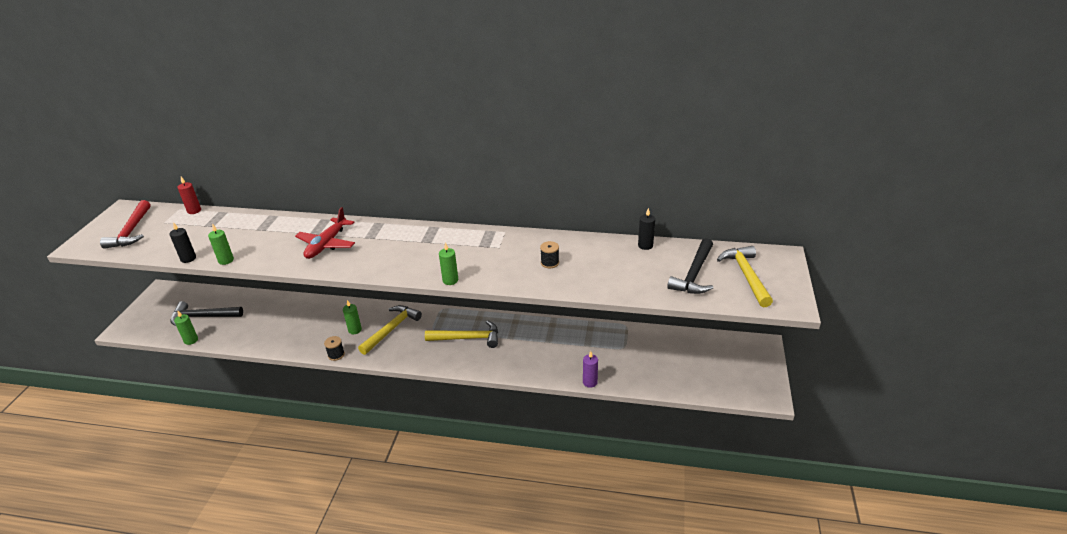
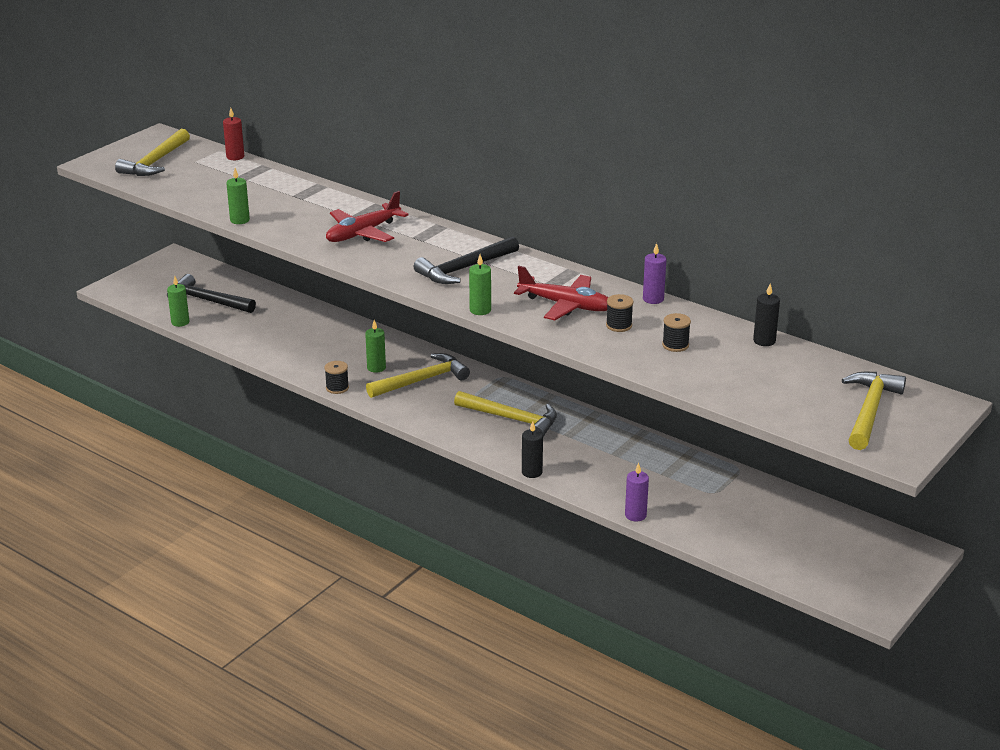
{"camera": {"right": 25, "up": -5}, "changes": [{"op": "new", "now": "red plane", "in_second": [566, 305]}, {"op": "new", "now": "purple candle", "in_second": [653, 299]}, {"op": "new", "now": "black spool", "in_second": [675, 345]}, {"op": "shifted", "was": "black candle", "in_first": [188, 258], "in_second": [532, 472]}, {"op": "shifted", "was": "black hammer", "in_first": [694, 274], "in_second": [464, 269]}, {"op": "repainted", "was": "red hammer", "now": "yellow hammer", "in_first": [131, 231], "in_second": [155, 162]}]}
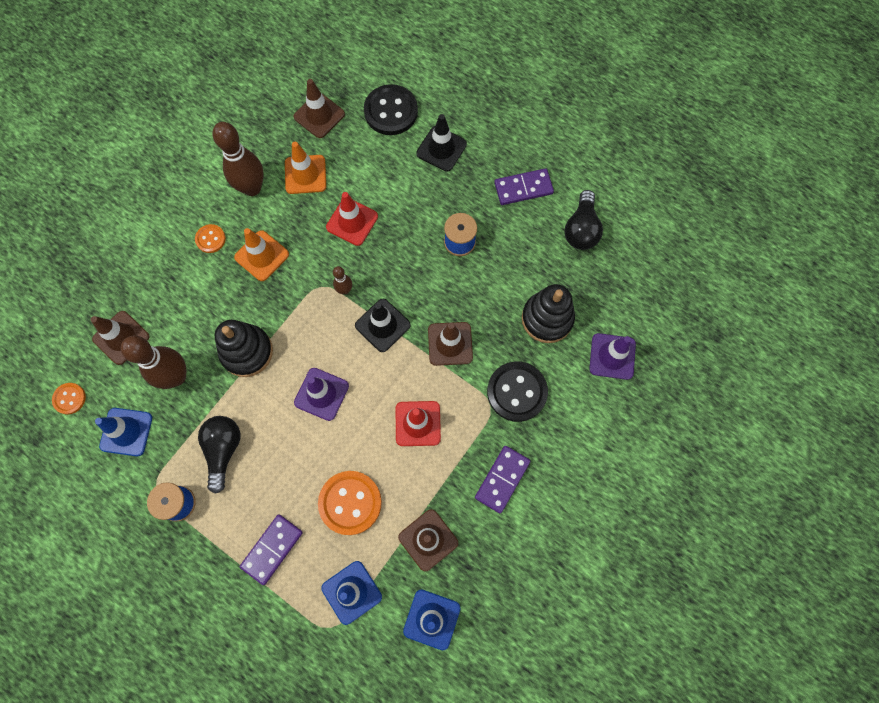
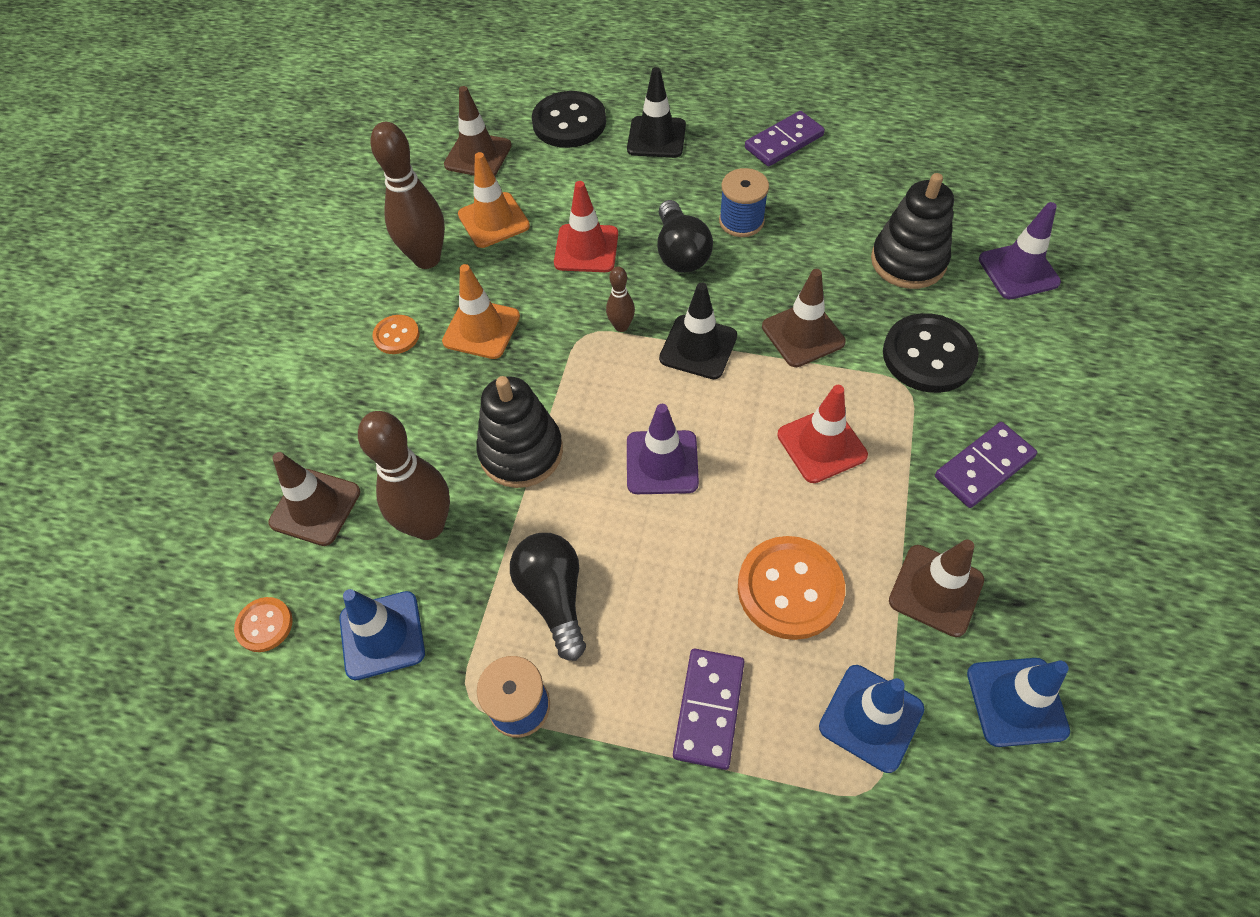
{"camera": {"right": -20, "up": -15}, "changes": [{"op": "shifted", "was": "black light bulb", "in_first": [581, 229], "in_second": [680, 252]}, {"op": "rotated", "was": "purple domino", "in_first": [502, 479], "in_second": [984, 467], "clockwise": 45}]}
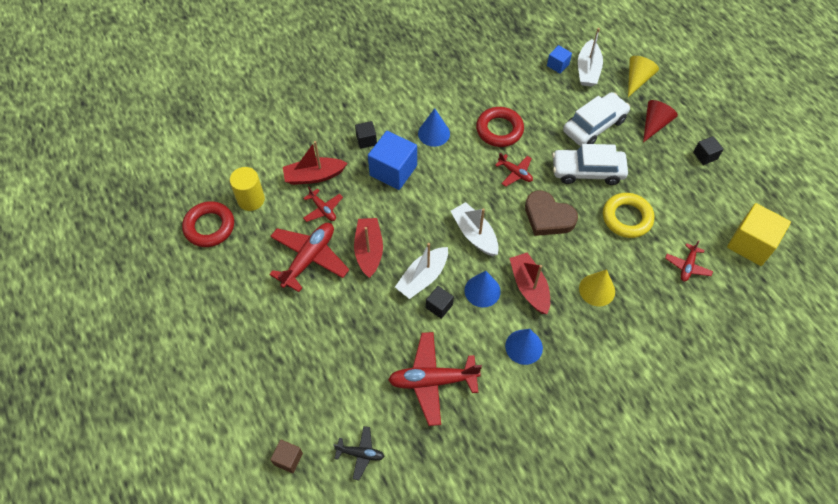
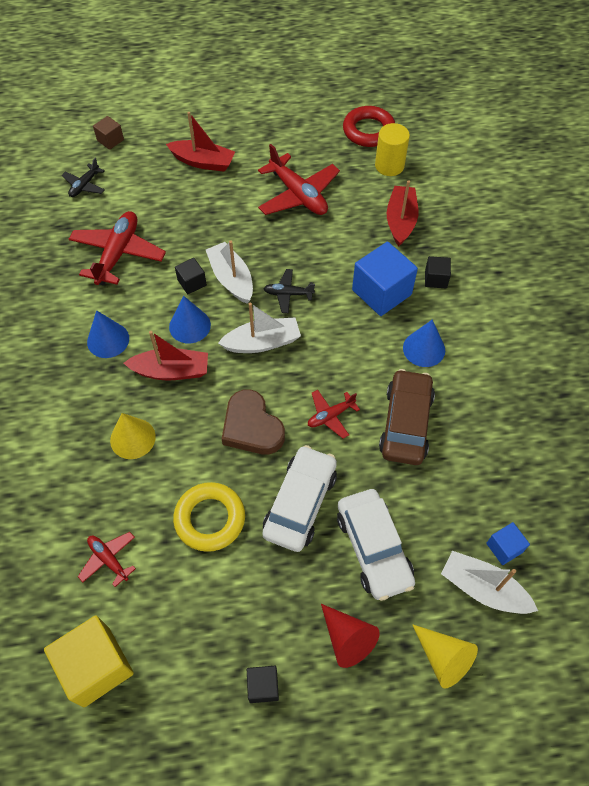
{"camera": {"right": 110, "up": 0}, "changes": [{"op": "gone", "was": "red plane", "in_first": [323, 209]}, {"op": "new", "now": "black plane", "in_second": [288, 294]}, {"op": "shifted", "was": "red boat", "in_first": [369, 251], "in_second": [203, 162]}, {"op": "swapped", "was": "red ring", "now": "brown car", "in_first": [499, 130], "in_second": [405, 423]}, {"op": "rotated", "was": "brown heart", "in_first": [548, 217], "in_second": [252, 427], "clockwise": -90}]}
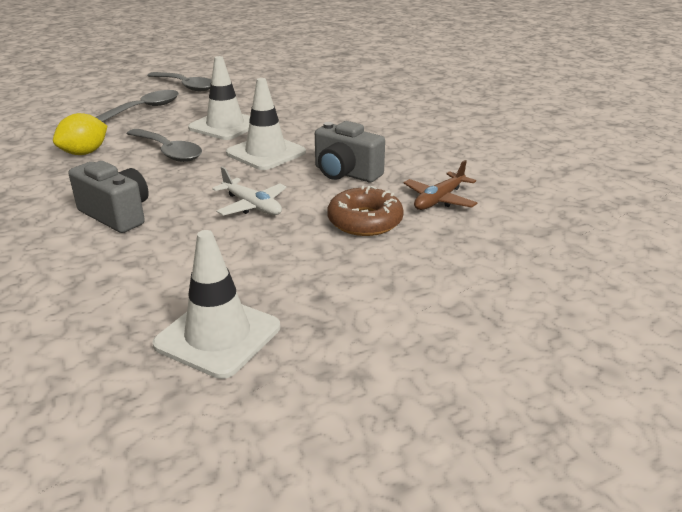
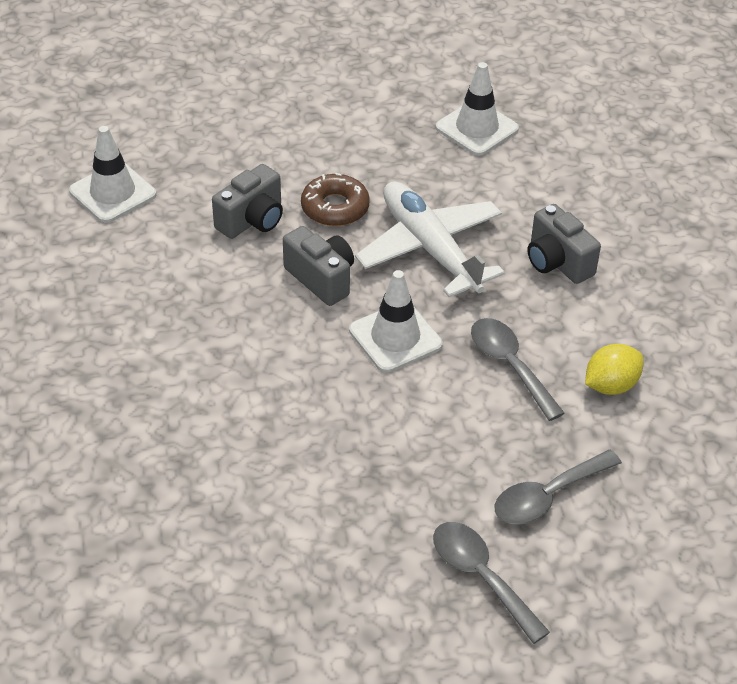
{"camera": {"right": -165, "up": 15}, "changes": [{"op": "shifted", "was": "white traffic cone", "in_first": [225, 126], "in_second": [113, 193]}, {"op": "swapped", "was": "brown plane", "now": "grey camera", "in_first": [439, 200], "in_second": [252, 220]}, {"op": "scaled", "was": "white plane", "in_first": [252, 206], "in_second": [430, 248], "ratio": 2.02}]}
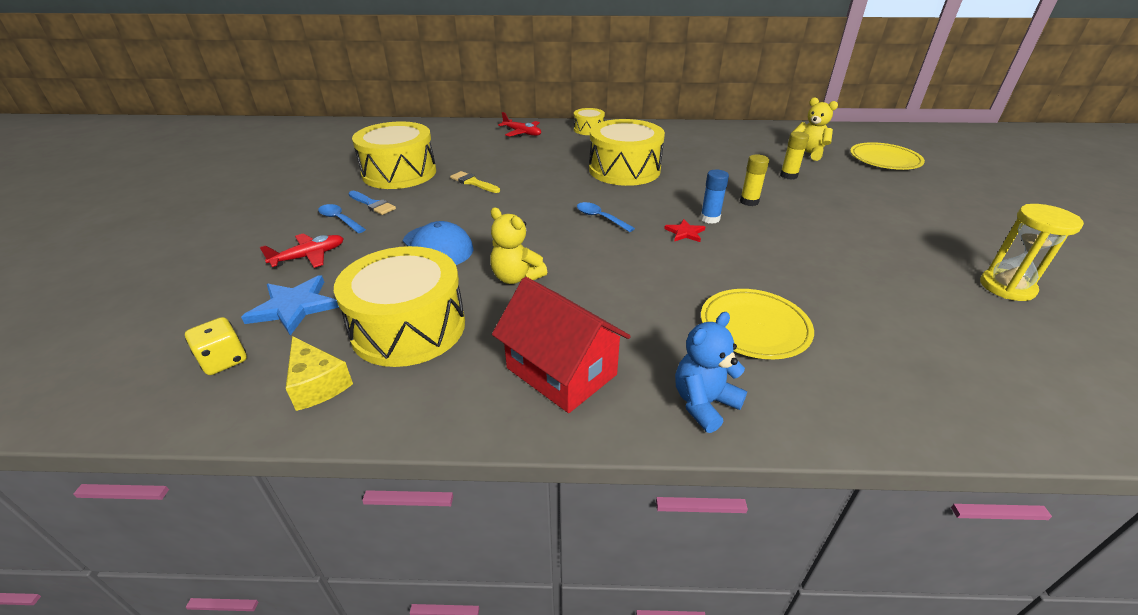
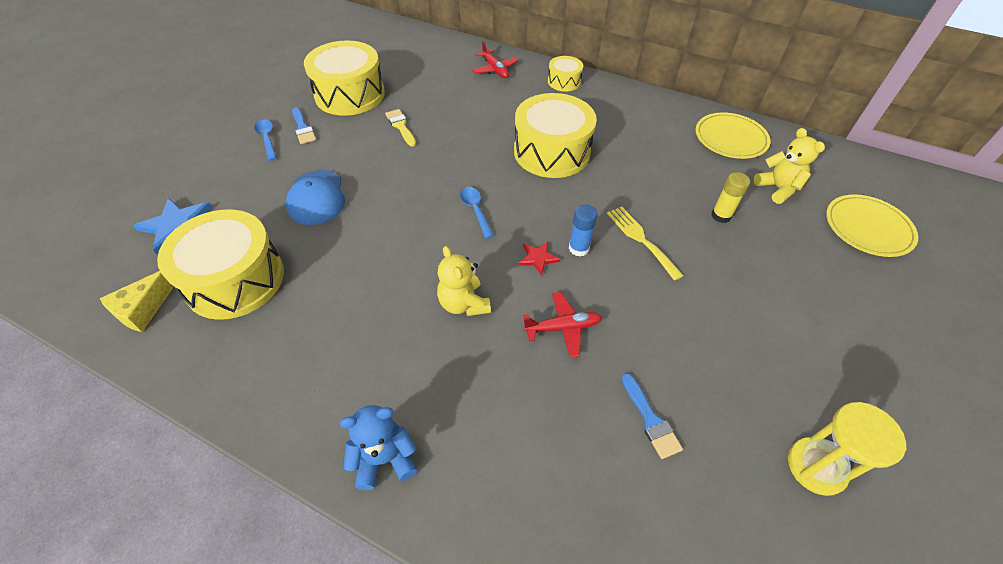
{"camera": {"right": 25, "up": 15}, "changes": [{"op": "gone", "was": "yellow dice", "in_first": [224, 360]}, {"op": "gone", "was": "red house", "in_first": [561, 371]}, {"op": "new", "now": "blue brush", "in_second": [650, 420]}, {"op": "shifted", "was": "red plane", "in_first": [309, 256], "in_second": [563, 327]}, {"op": "shifted", "was": "yellow teddy bear", "in_first": [516, 278], "in_second": [463, 303]}, {"op": "shifted", "was": "yellow plate", "in_first": [754, 327], "in_second": [730, 138]}, {"op": "swapped", "was": "yellow glue stick", "now": "yellow fork", "in_first": [749, 201], "in_second": [640, 239]}, {"op": "rotated", "was": "yellow cheese", "in_first": [317, 384], "in_second": [143, 310], "clockwise": 45}]}
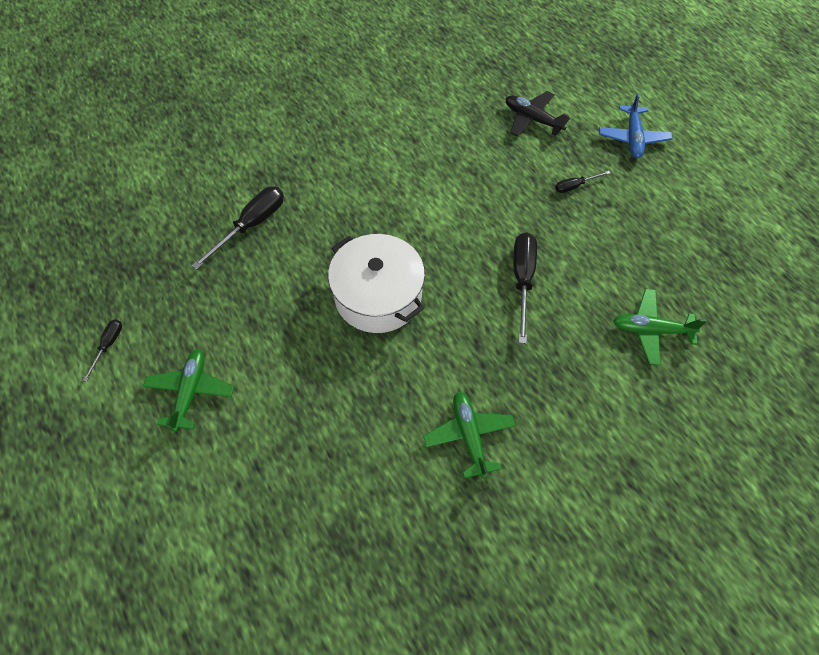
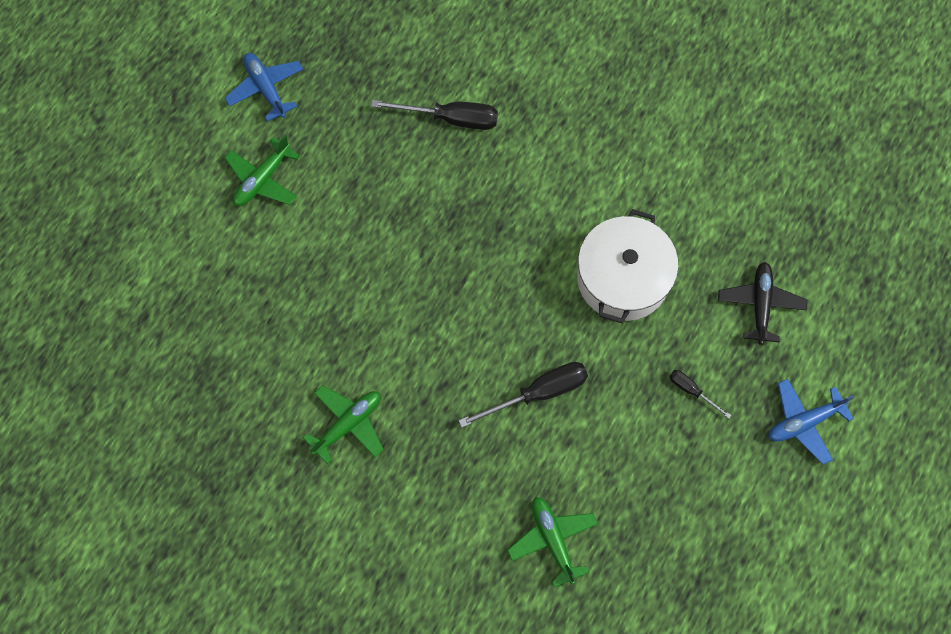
{"camera": {"right": 60, "up": 10}, "changes": [{"op": "shifted", "was": "white pot", "in_first": [378, 296], "in_second": [622, 278]}, {"op": "swapped", "was": "black screwdriver", "now": "blue plane", "in_first": [108, 345], "in_second": [266, 89]}, {"op": "rotated", "was": "green plane", "in_first": [191, 391], "in_second": [262, 179], "clockwise": 150}]}
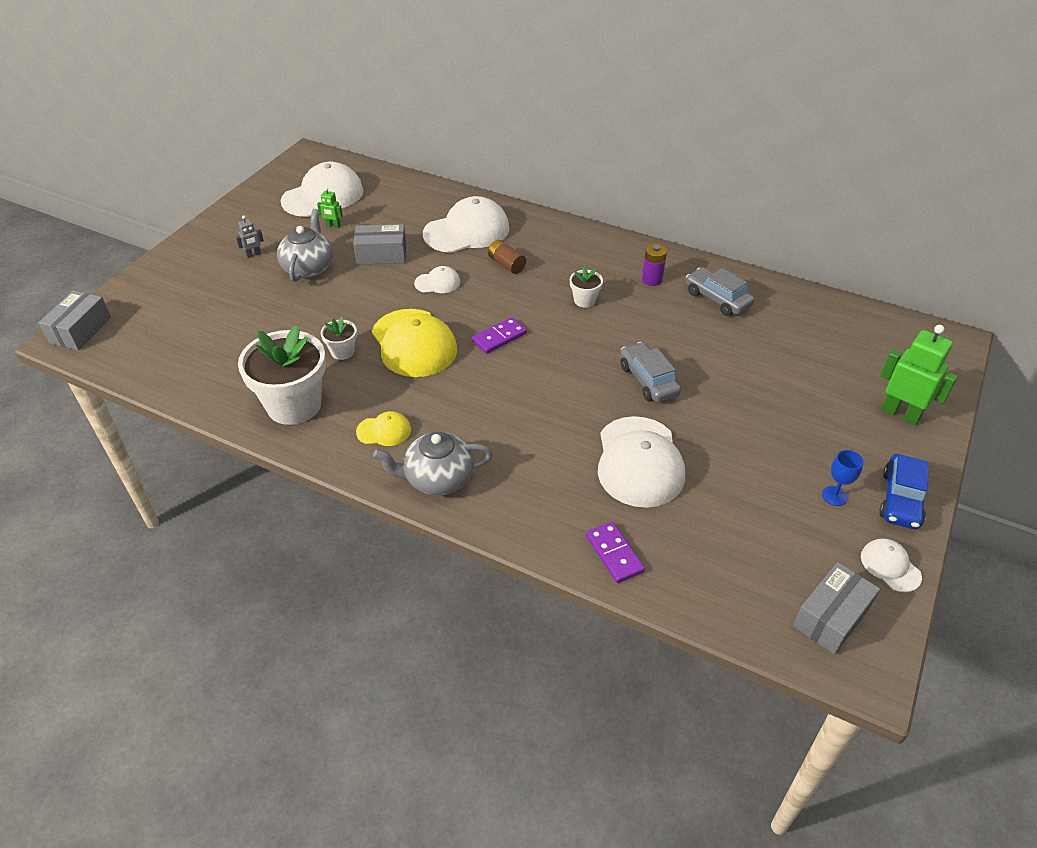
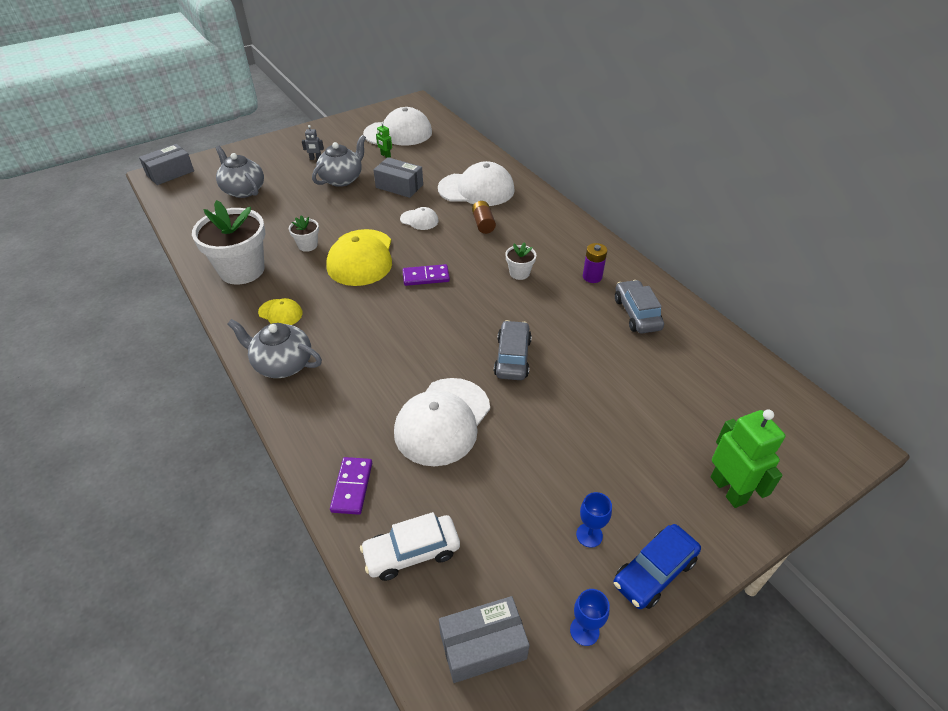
{"camera": {"right": 30, "up": 0}, "changes": [{"op": "new", "now": "grey teapot", "in_second": [243, 190]}, {"op": "new", "now": "white car", "in_second": [411, 552]}, {"op": "swapped", "was": "white cap", "now": "blue goblet", "in_first": [890, 566], "in_second": [584, 630]}]}
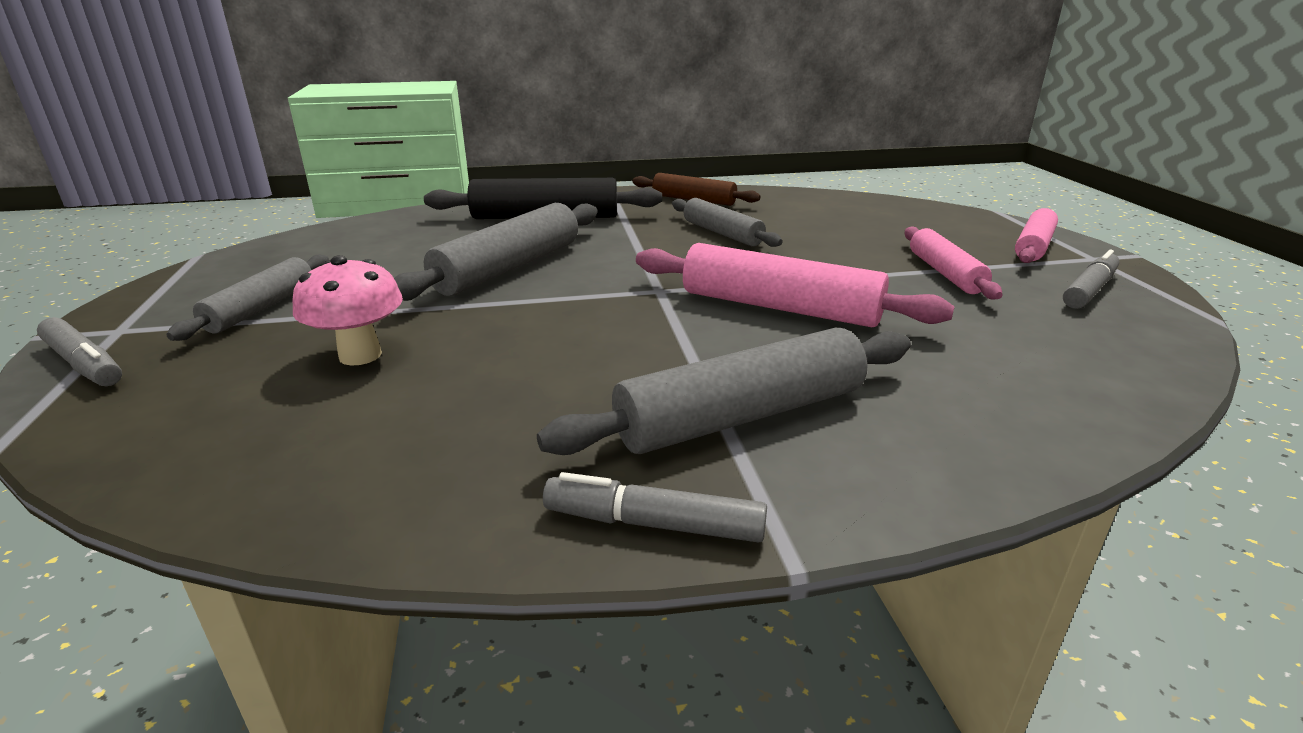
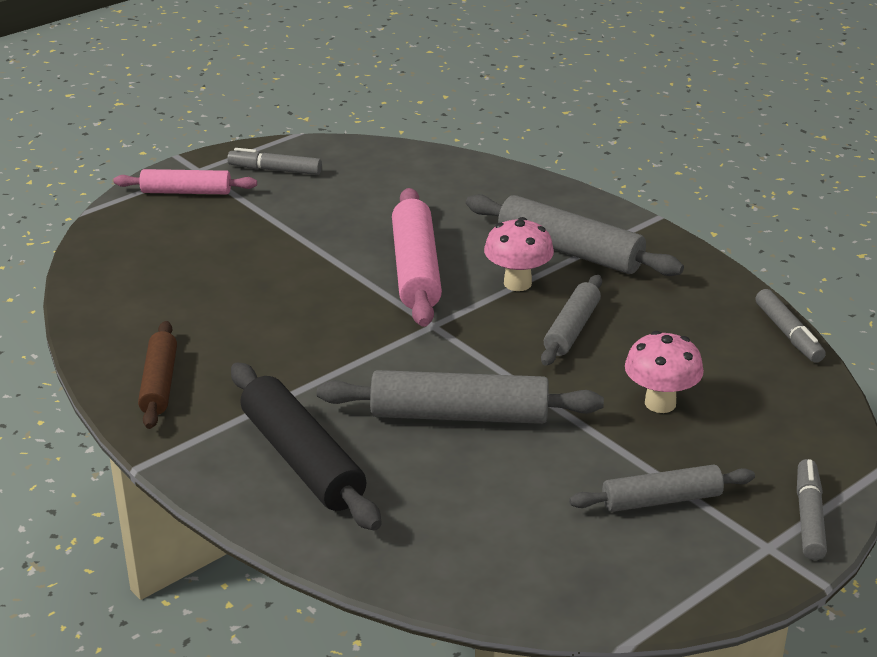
{"camera": {"right": -120, "up": 5}, "changes": [{"op": "gone", "was": "pink rolling pin", "in_first": [945, 273]}, {"op": "new", "now": "pink mushroom", "in_second": [517, 283]}, {"op": "shifted", "was": "grey marker", "in_first": [654, 524], "in_second": [788, 334]}, {"op": "shifted", "was": "grey rolling pin", "in_first": [722, 233], "in_second": [572, 329]}]}
